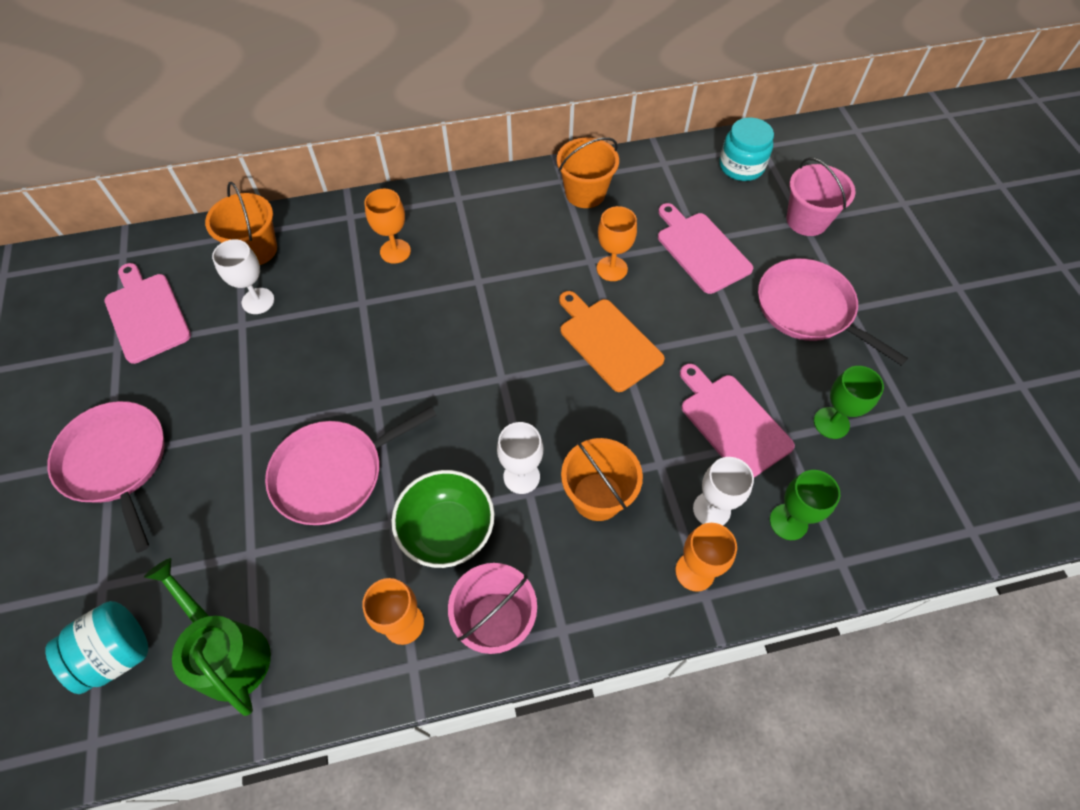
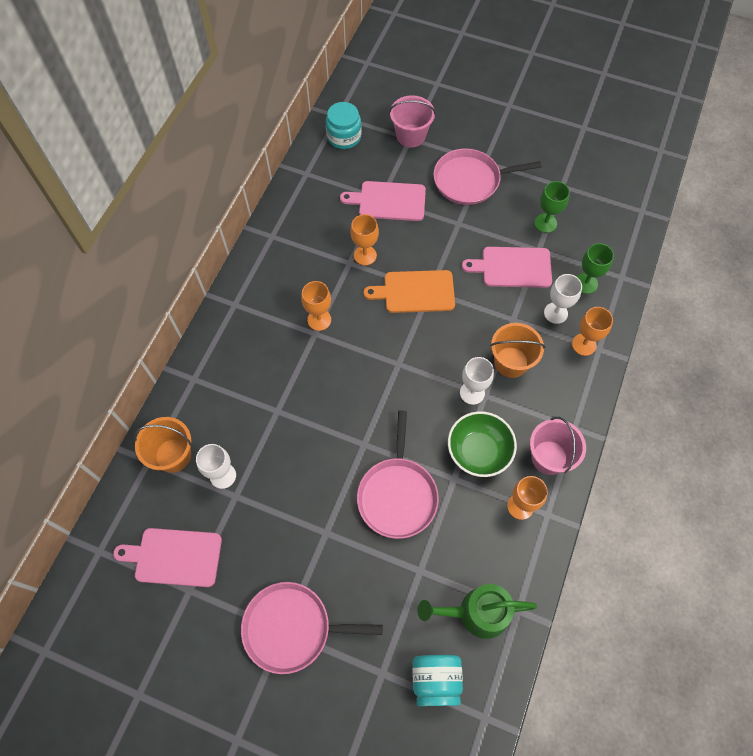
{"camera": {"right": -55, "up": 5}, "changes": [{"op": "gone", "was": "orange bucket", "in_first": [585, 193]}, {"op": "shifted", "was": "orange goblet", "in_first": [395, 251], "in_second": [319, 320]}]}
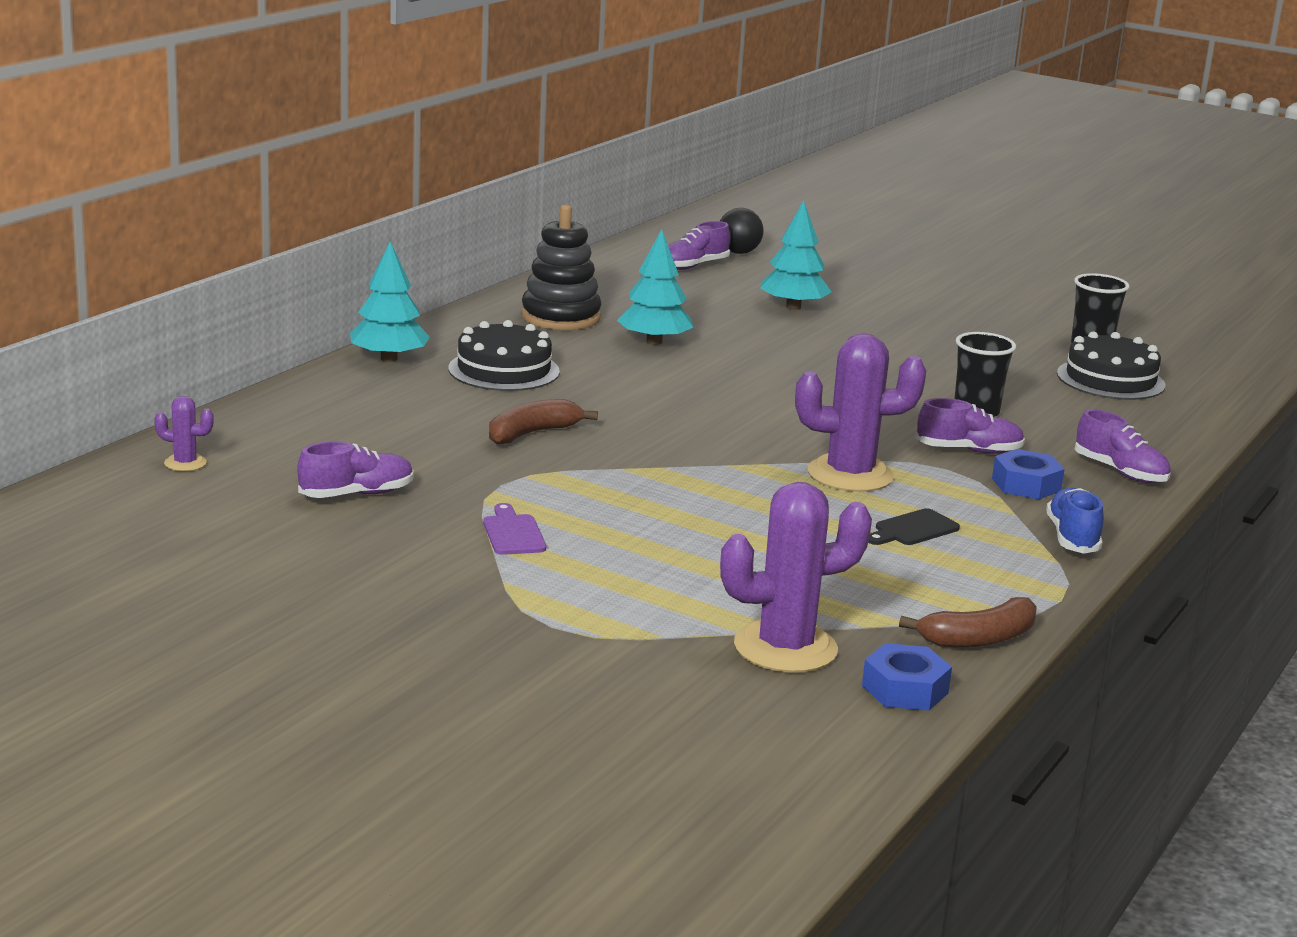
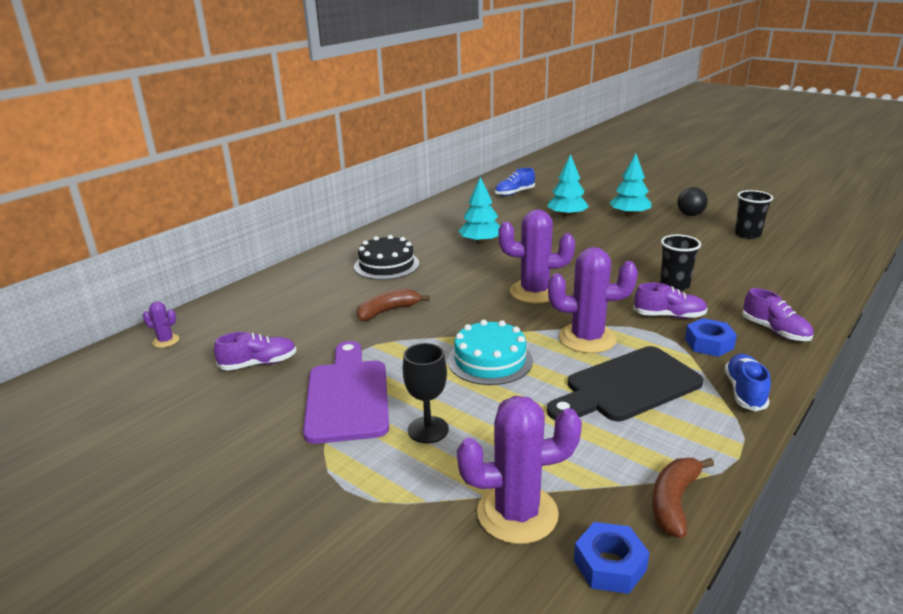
{"camera": {"right": 10, "up": 5}, "changes": [{"op": "gone", "was": "black stacking toy", "in_first": [560, 317]}, {"op": "gone", "was": "black cake", "in_first": [1110, 379]}, {"op": "new", "now": "black goblet", "in_second": [428, 430]}, {"op": "new", "now": "turquoise cake", "in_second": [490, 360]}, {"op": "new", "now": "purple cactus", "in_second": [534, 292]}, {"op": "shifted", "was": "turquoise tree", "in_first": [389, 359], "in_second": [629, 215]}, {"op": "shifted", "was": "black ball", "in_first": [738, 252], "in_second": [690, 215]}, {"op": "repainted", "was": "purple shoe", "now": "blue shoe", "in_first": [693, 266], "in_second": [514, 193]}, {"op": "rotated", "was": "brown banana", "in_first": [979, 639], "in_second": [674, 502], "clockwise": 135}, {"op": "scaled", "was": "purple cutting board", "in_first": [513, 533], "in_second": [347, 396], "ratio": 2.25}, {"op": "scaled", "was": "black cutting board", "in_first": [913, 529], "in_second": [627, 386], "ratio": 2.25}]}
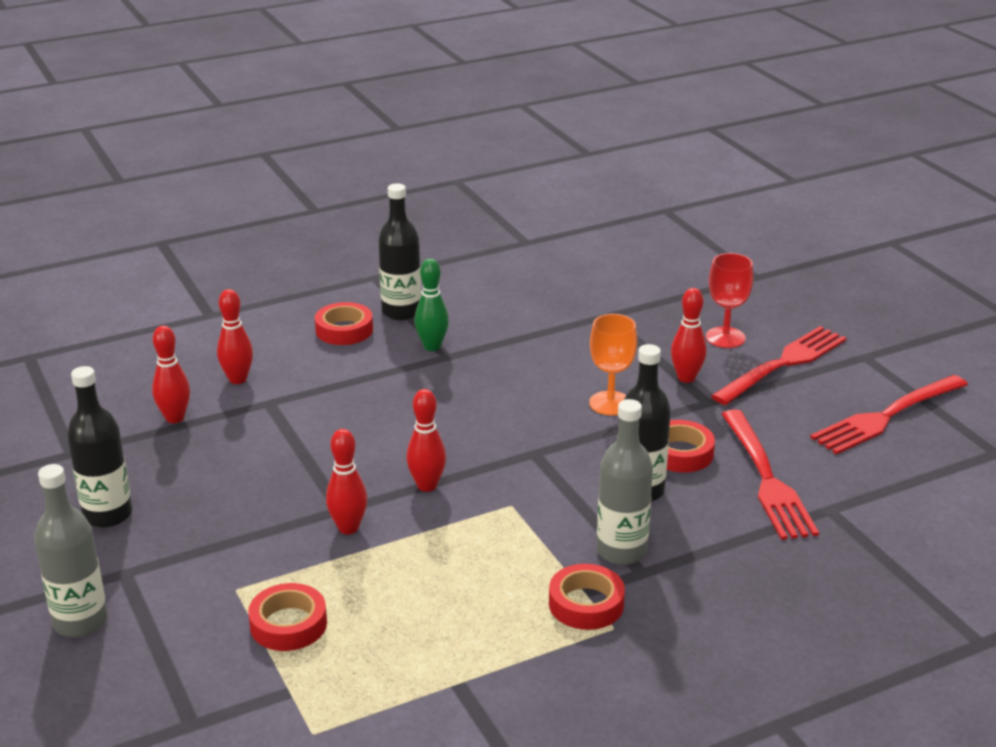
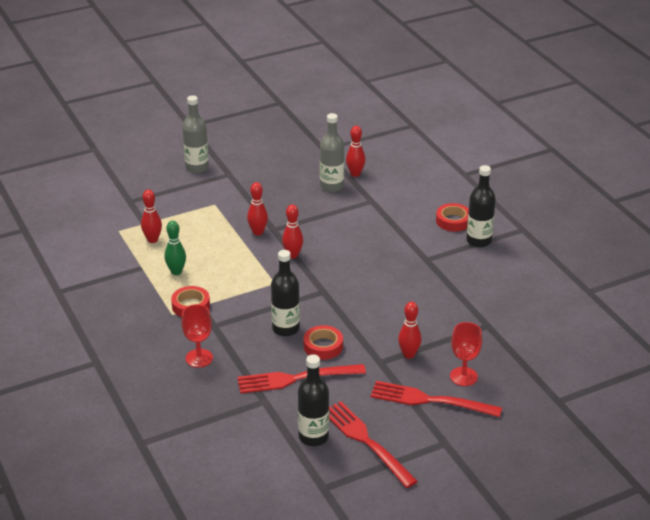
{"camera": {"right": 90, "up": 5}, "changes": [{"op": "gone", "was": "red tape", "in_first": [288, 624]}, {"op": "gone", "was": "orange goblet", "in_first": [610, 403]}, {"op": "new", "now": "red goblet", "in_second": [199, 358]}, {"op": "shifted", "was": "black bottle", "in_first": [107, 515], "in_second": [313, 437]}, {"op": "shifted", "was": "red bowling pin", "in_first": [238, 379], "in_second": [152, 240]}, {"op": "shifted", "was": "green bowling pin", "in_first": [432, 346], "in_second": [176, 272]}, {"op": "shifted", "was": "grey bottle", "in_first": [621, 551], "in_second": [332, 186]}, {"op": "rotated", "was": "red fork", "in_first": [783, 364], "in_second": [430, 400], "clockwise": 150}]}
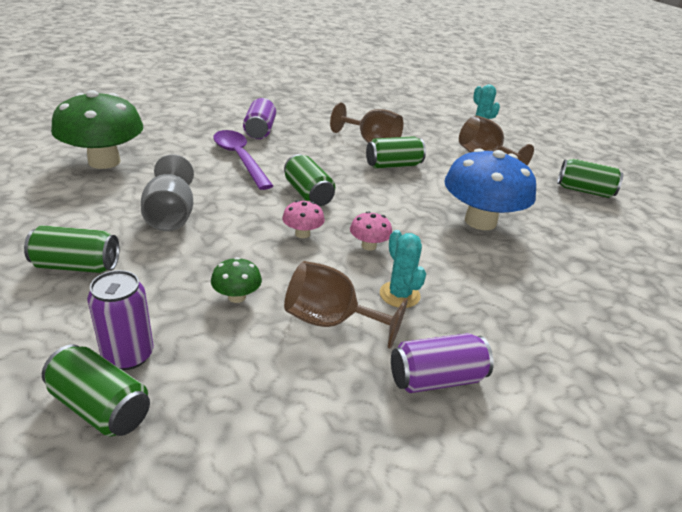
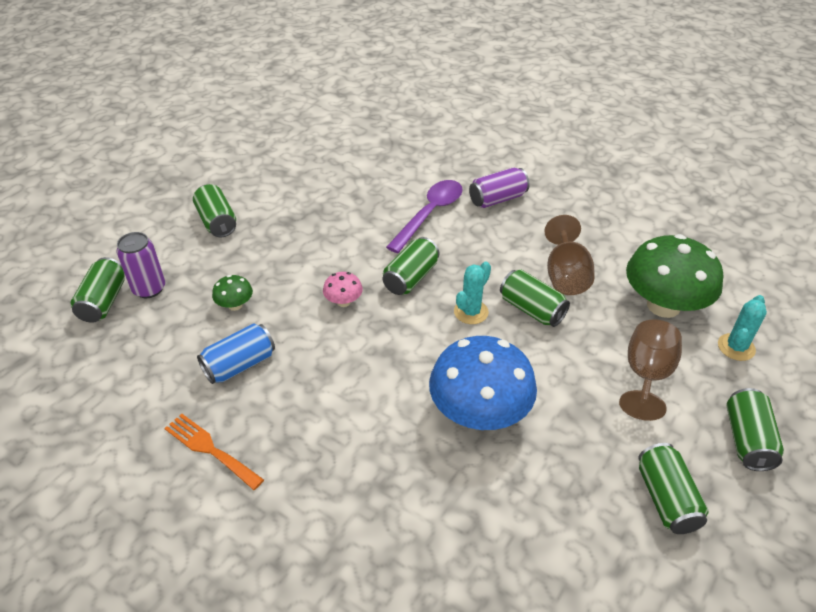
{"camera": {"right": 65, "up": 10}, "changes": [{"op": "gone", "was": "grey goblet", "in_first": [171, 215]}, {"op": "gone", "was": "pink mushroom", "in_first": [369, 246]}, {"op": "new", "now": "green can", "in_second": [747, 440]}, {"op": "shifted", "was": "green mushroom", "in_first": [104, 161], "in_second": [663, 305]}, {"op": "shifted", "was": "turquoise cactus", "in_first": [399, 295], "in_second": [471, 312]}, {"op": "swapped", "was": "brown goblet", "now": "blue can", "in_first": [331, 321], "in_second": [240, 365]}, {"op": "swapped", "was": "purple can", "now": "orange fork", "in_first": [436, 379], "in_second": [210, 449]}]}
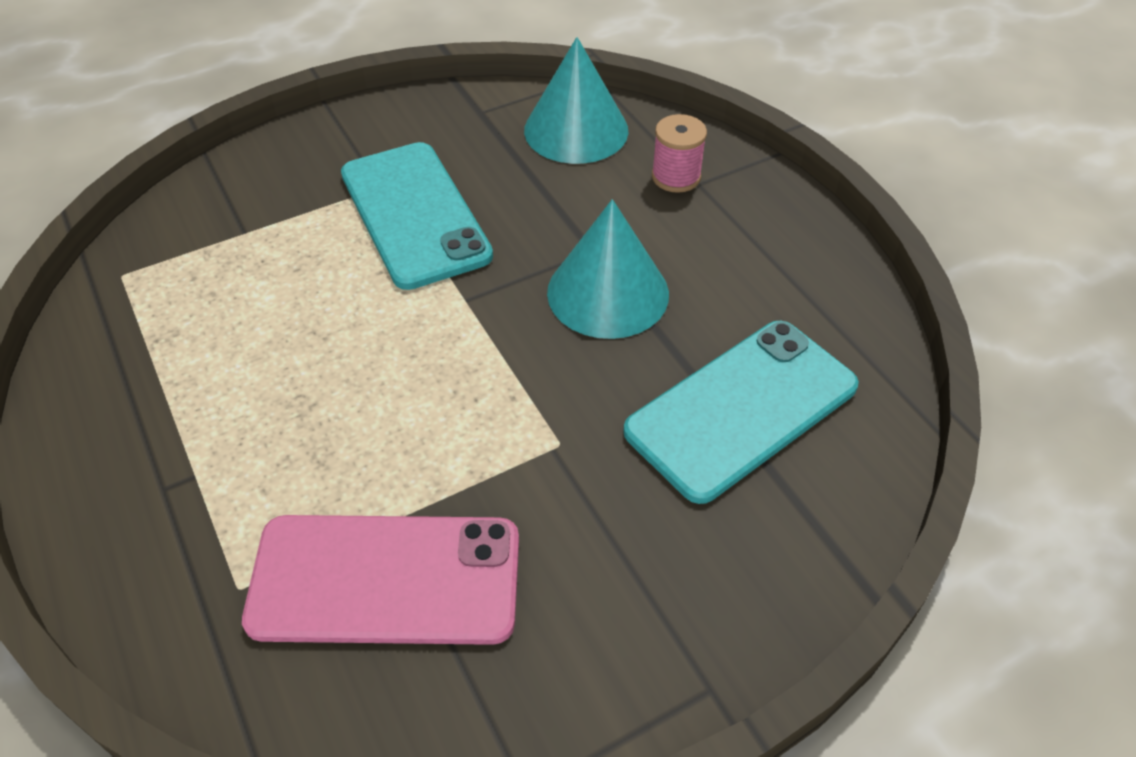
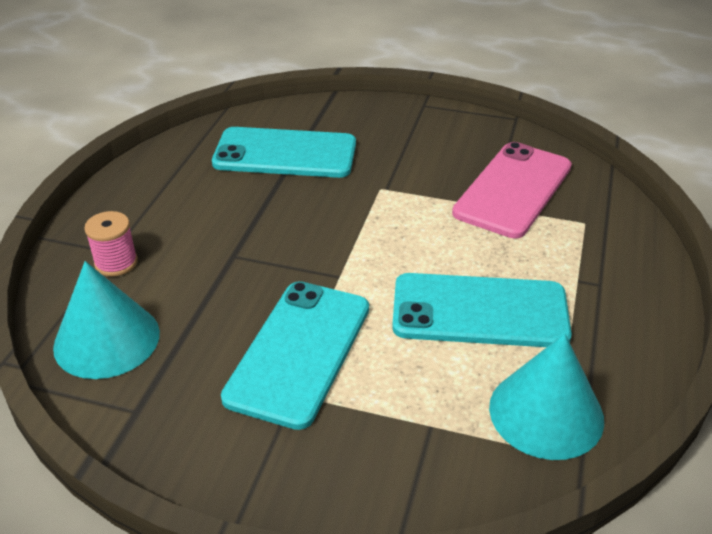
{"camera": {"right": -135, "up": -10}, "changes": [{"op": "new", "now": "turquoise phone", "in_second": [480, 311]}, {"op": "shifted", "was": "turquoise cone", "in_first": [608, 293], "in_second": [546, 413]}, {"op": "rotated", "was": "pink phone", "in_first": [386, 579], "in_second": [513, 189], "clockwise": 75}]}
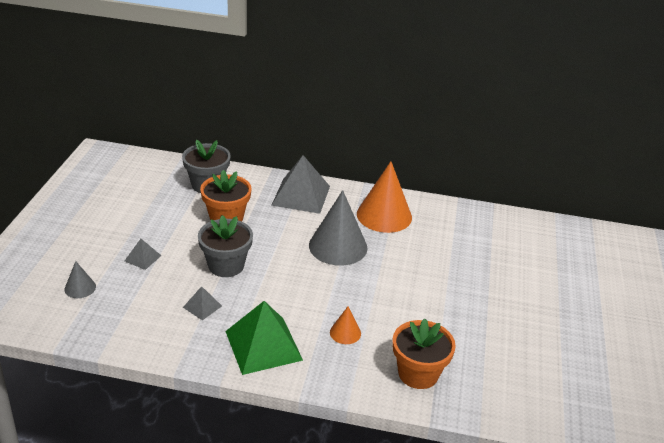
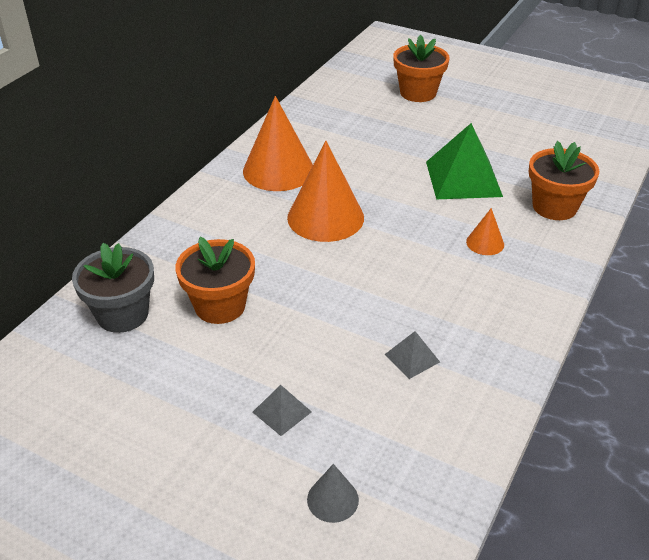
{"camera": {"right": -70, "up": 5}, "changes": [{"op": "gone", "was": "grey flower pot", "in_first": [226, 265]}, {"op": "gone", "was": "grey pyramid", "in_first": [301, 195]}, {"op": "new", "now": "orange flower pot", "in_second": [418, 93]}, {"op": "shifted", "was": "green pyramid", "in_first": [263, 345], "in_second": [463, 179]}, {"op": "repainted", "was": "grey cone", "now": "orange cone", "in_first": [338, 246], "in_second": [325, 217]}]}
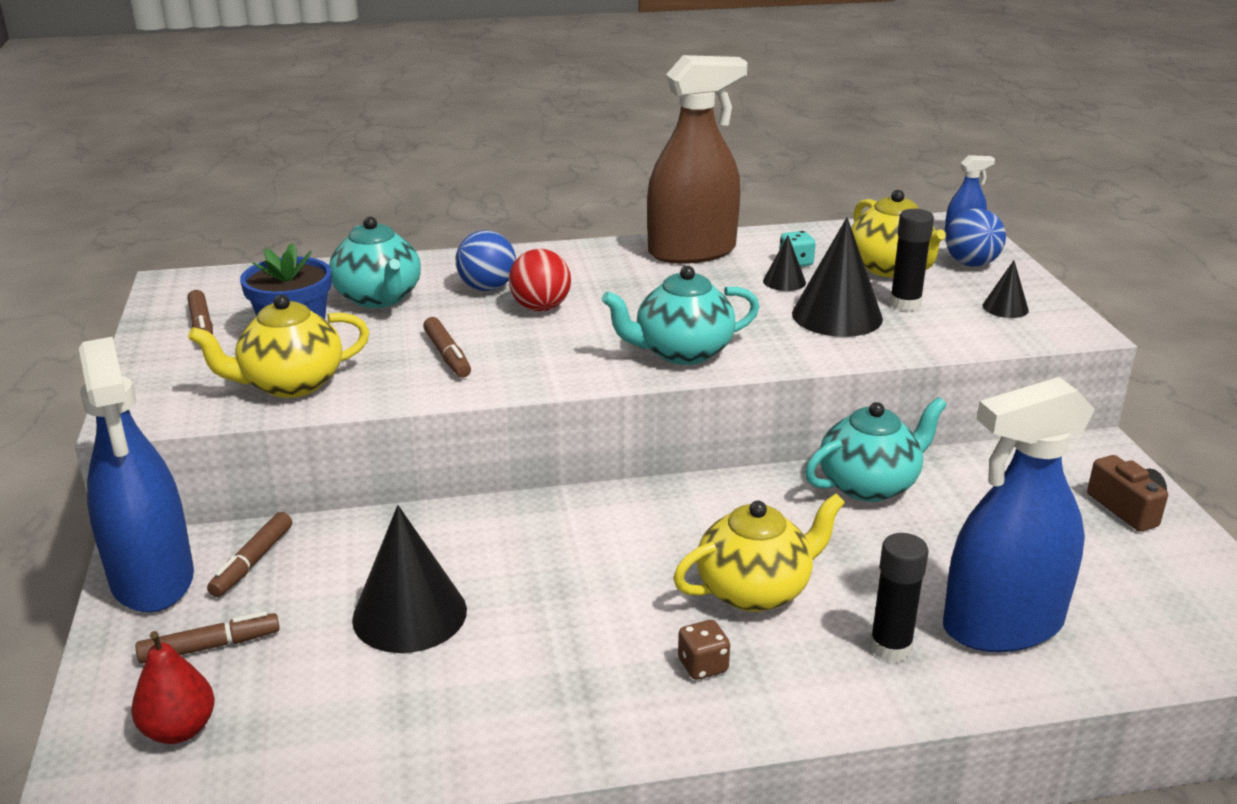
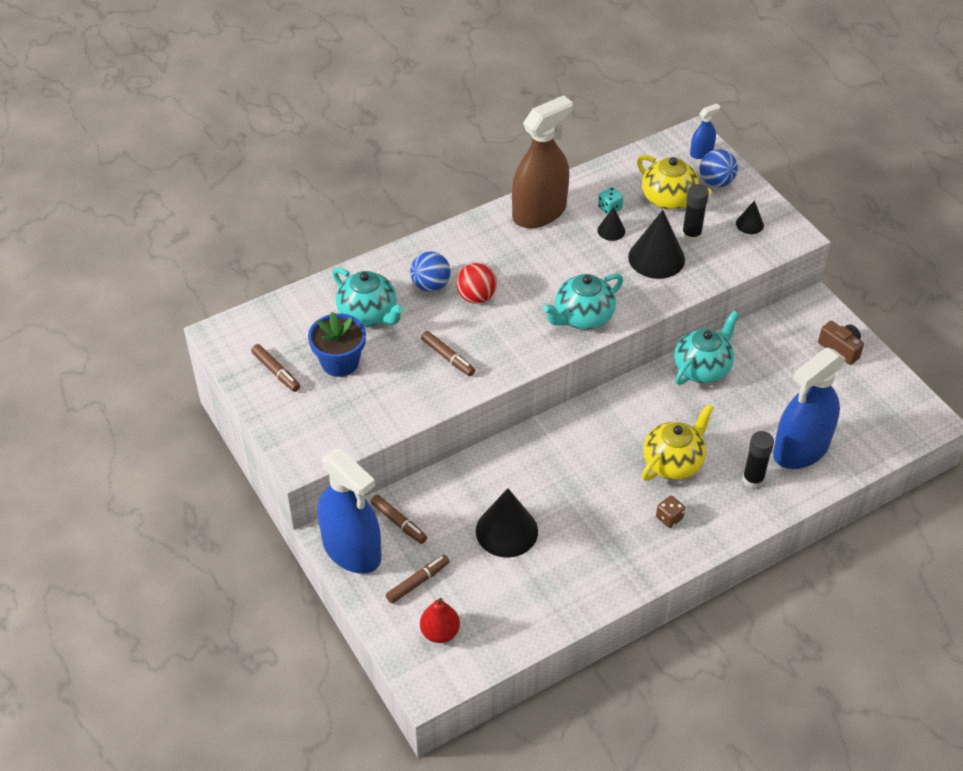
{"camera": {"right": -20, "up": 20}, "changes": [{"op": "gone", "was": "yellow teapot", "in_first": [290, 384]}, {"op": "rotated", "was": "brown marker", "in_first": [253, 562], "in_second": [398, 522], "clockwise": -45}]}
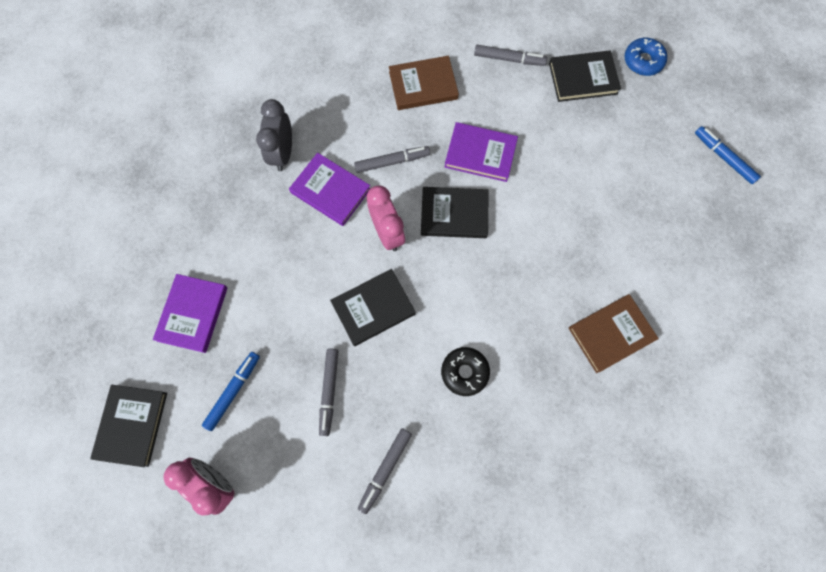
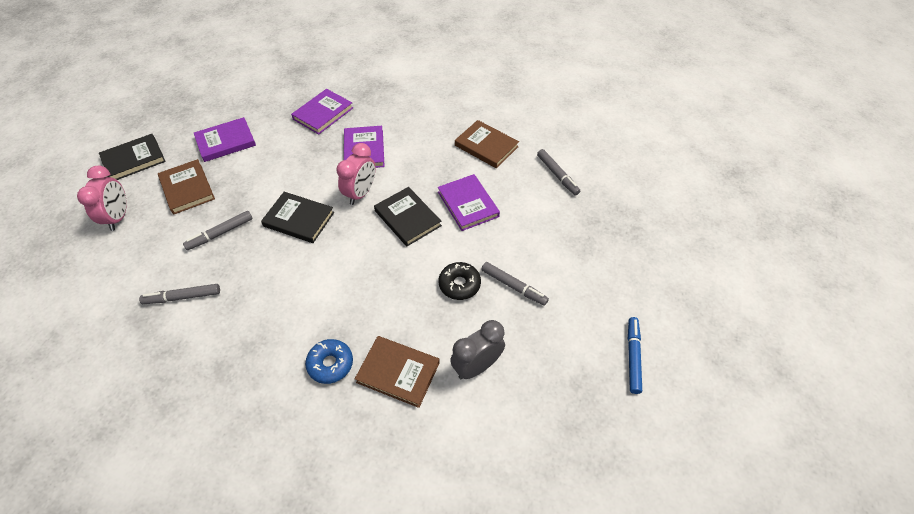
{"camera": {"right": 50, "up": -20}, "changes": [{"op": "gone", "was": "black book", "in_first": [583, 78]}, {"op": "new", "now": "purple book", "in_second": [323, 113]}, {"op": "shifted", "was": "grey clock", "in_first": [282, 153], "in_second": [476, 366]}, {"op": "shifted", "was": "grey marker", "in_first": [392, 161], "in_second": [513, 286]}, {"op": "shifted", "was": "black donut", "in_first": [464, 372], "in_second": [459, 284]}, {"op": "shifted", "was": "blue donut", "in_first": [643, 61], "in_second": [330, 364]}, {"op": "swapped", "was": "blue marker", "now": "brown book", "in_first": [233, 391], "in_second": [187, 188]}]}
